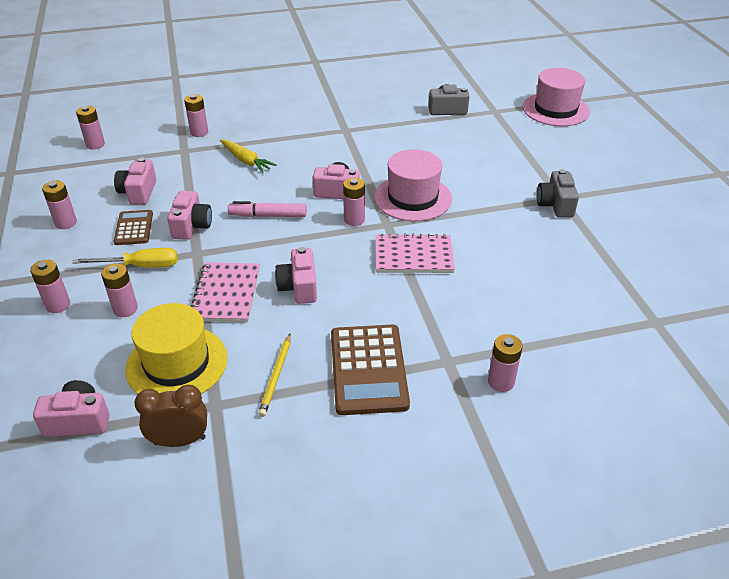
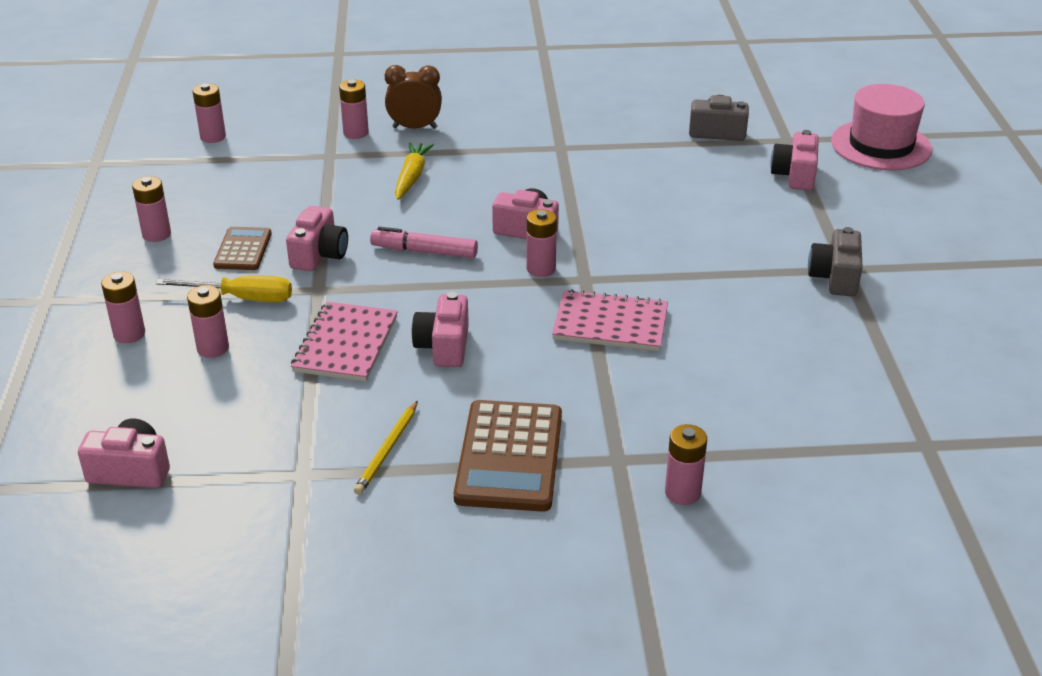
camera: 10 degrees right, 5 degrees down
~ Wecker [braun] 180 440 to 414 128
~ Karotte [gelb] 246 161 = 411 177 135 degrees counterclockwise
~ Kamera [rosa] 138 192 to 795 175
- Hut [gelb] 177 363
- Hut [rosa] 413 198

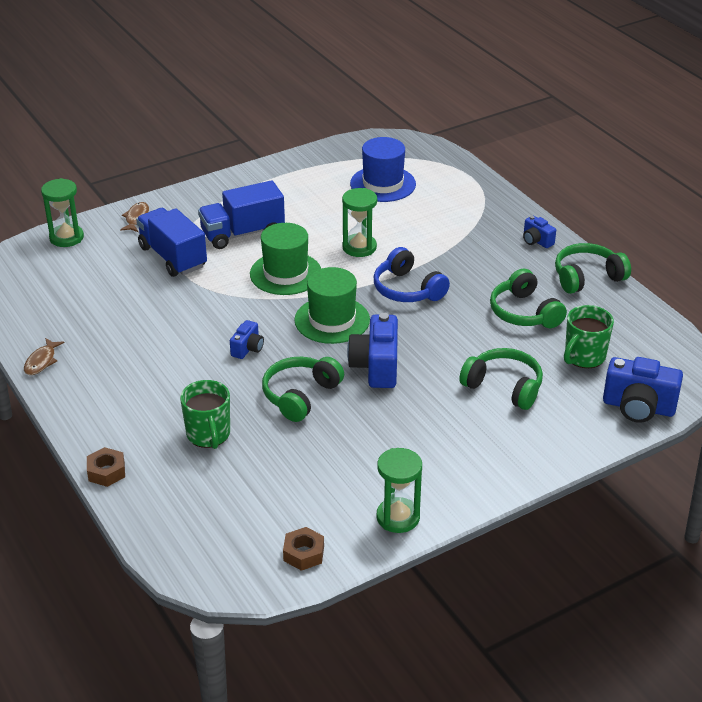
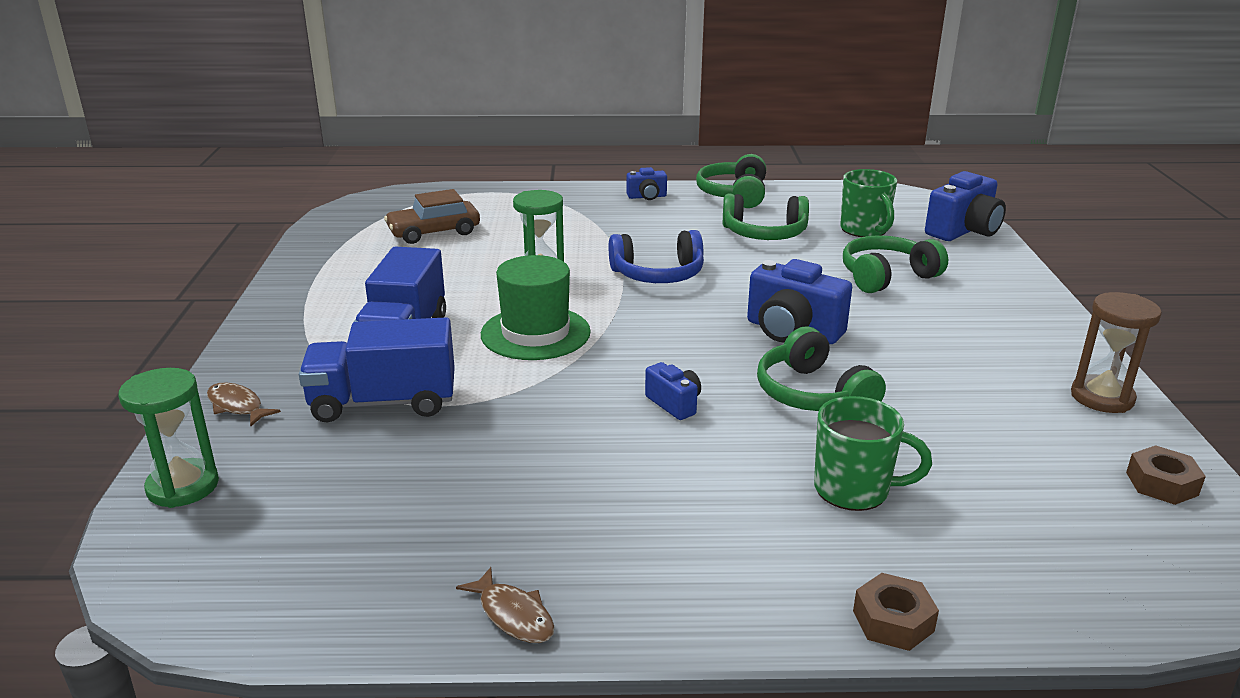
camera: 60 degrees left, 10 degrees down
~ Hut [blau] 383 184 to Auto [braun] 434 232
~ Sanduhr [grün] 398 517 to Sanduhr [braun] 1102 397
- Hut [grün] 332 320

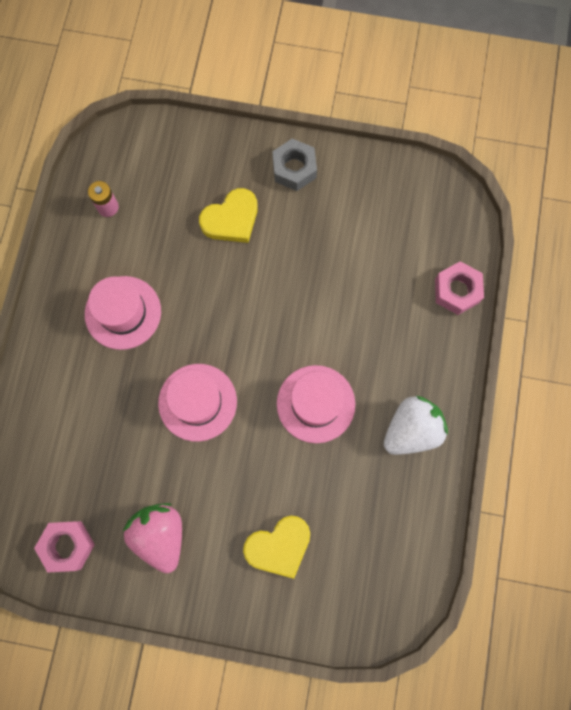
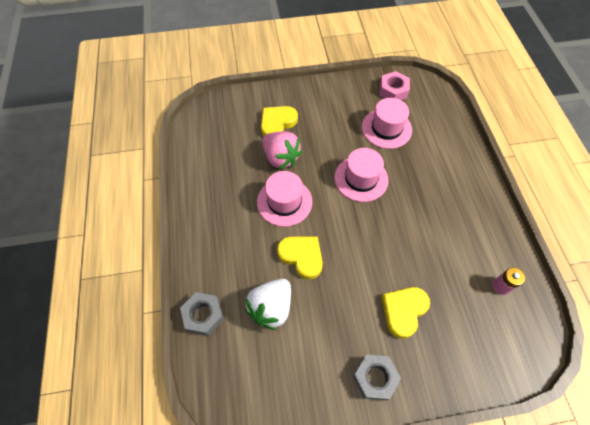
camera: 160 degrees right, 15 degrees down
~ Sechskantmutter [rosa] 456 291 to Sechskantmutter [grau] 203 315
~ Erdbeere [weiß] 411 430 to 271 308
~ Erdbeere [rosa] 160 535 to 281 158
+ Herz [gelb] 302 256
~ Hut [rosa] 123 312 to 386 128

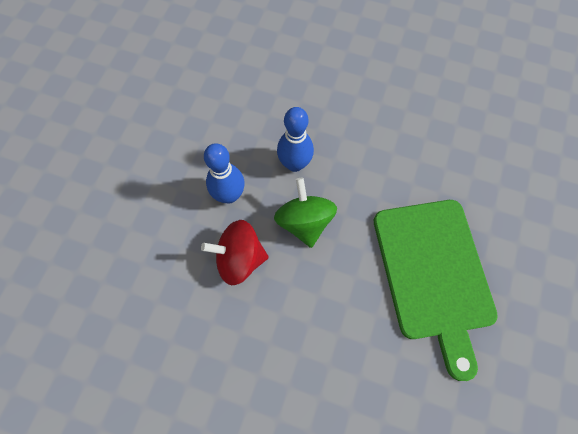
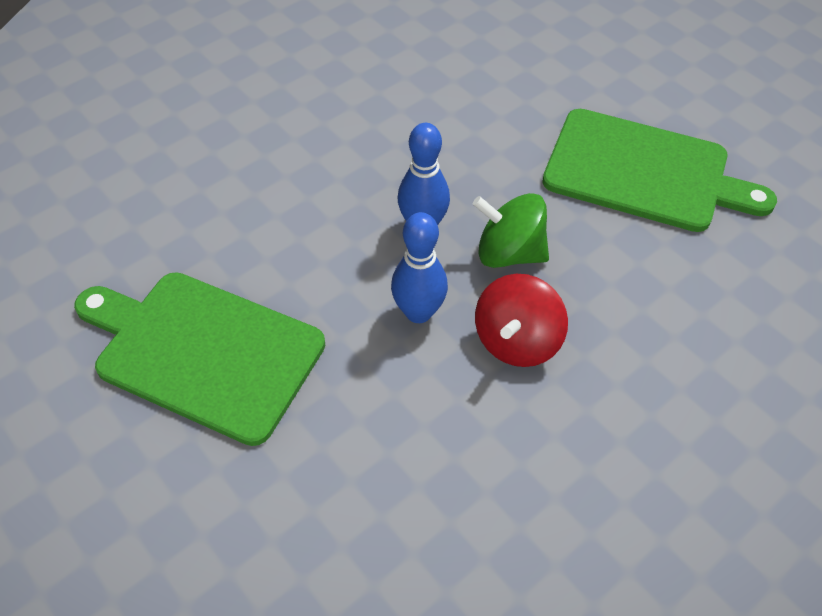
camera: 60 degrees left, 15 degrees down
+ Schneidebrett [grün] 203 352

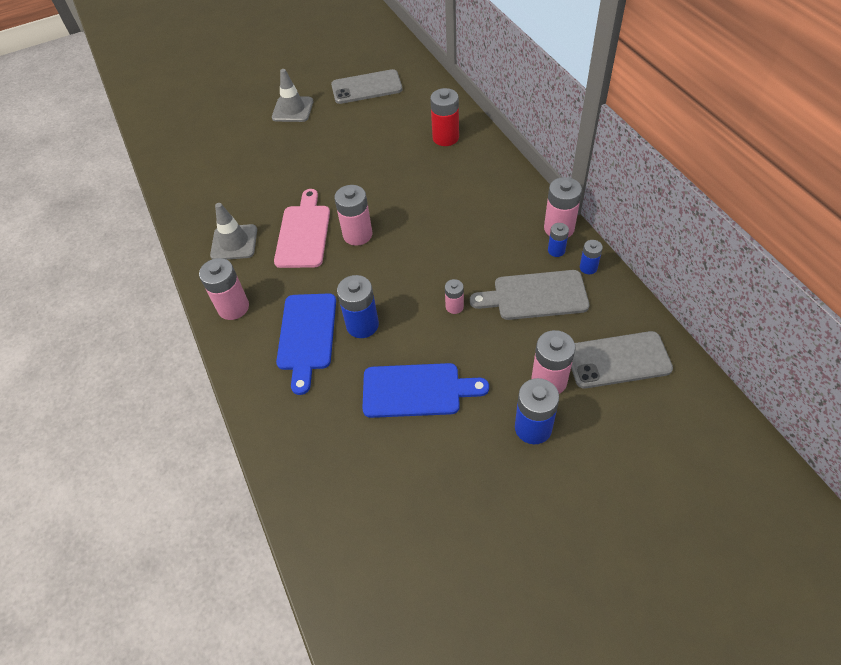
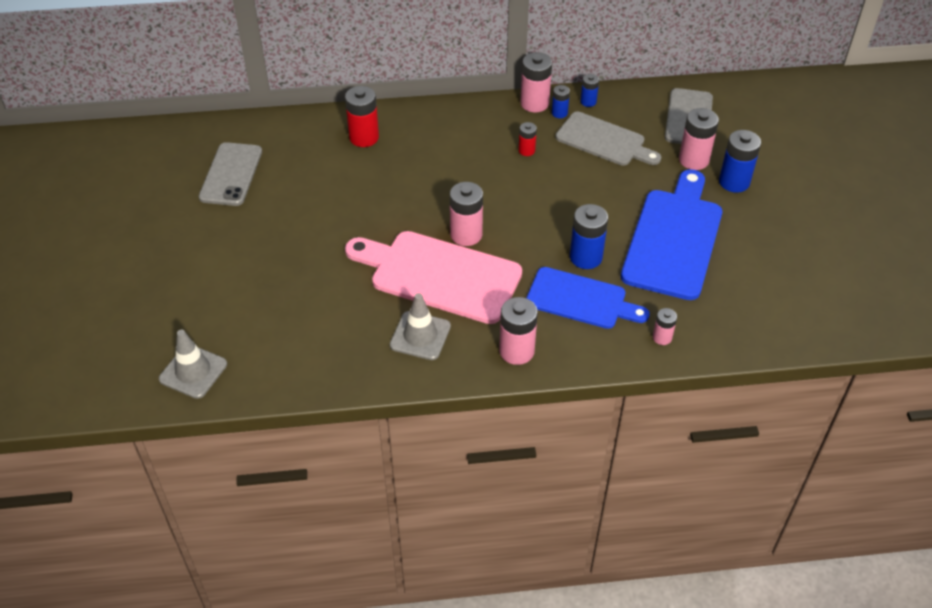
camera: 75 degrees left, 5 degrees down
~ Leitkegel [grau] 293 109 to 193 371
~ Schneidebrett [rosa] 303 233 = 439 275 x1.51
+ Batterie [rot] 526 150
~ Schneidebrett [grau] 535 296 = 604 140 75 degrees counterclockwise
~ Schneidebrett [blau] 417 390 = 673 239 x1.51
~ Batterie [rosa] 454 306 to 662 337

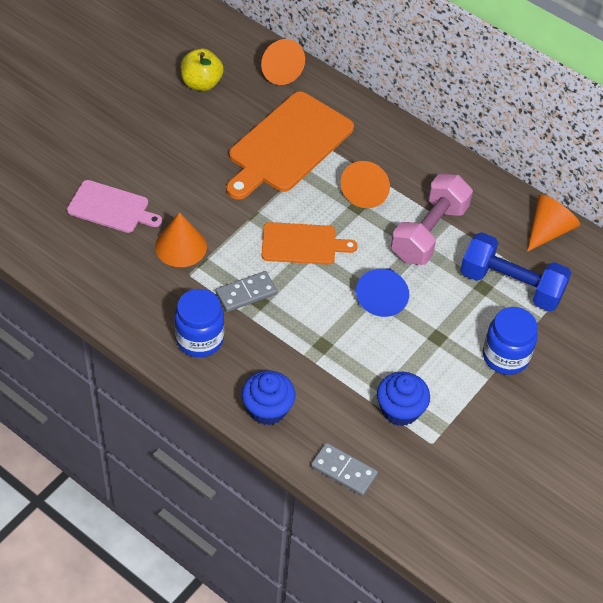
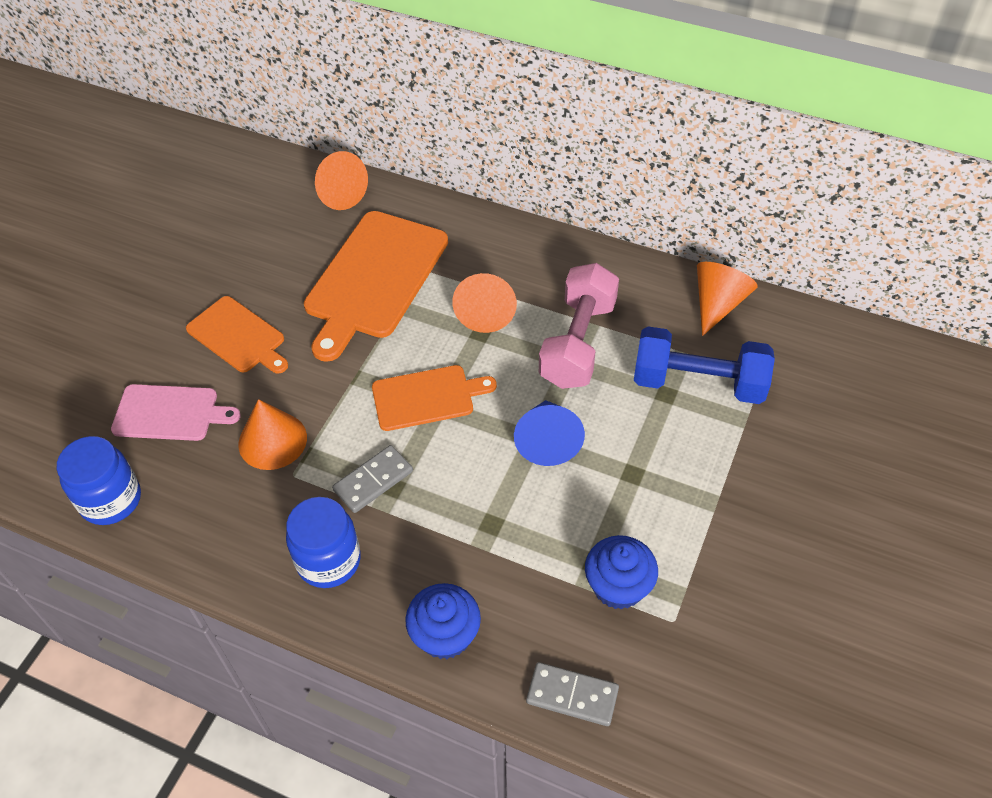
camera: 10 degrees left, 0 degrees up
~ Einmachglas [blau] 505 356 to 111 500
+ Schneidebrett [orange] 238 337
- Apfel [gelb] 201 83

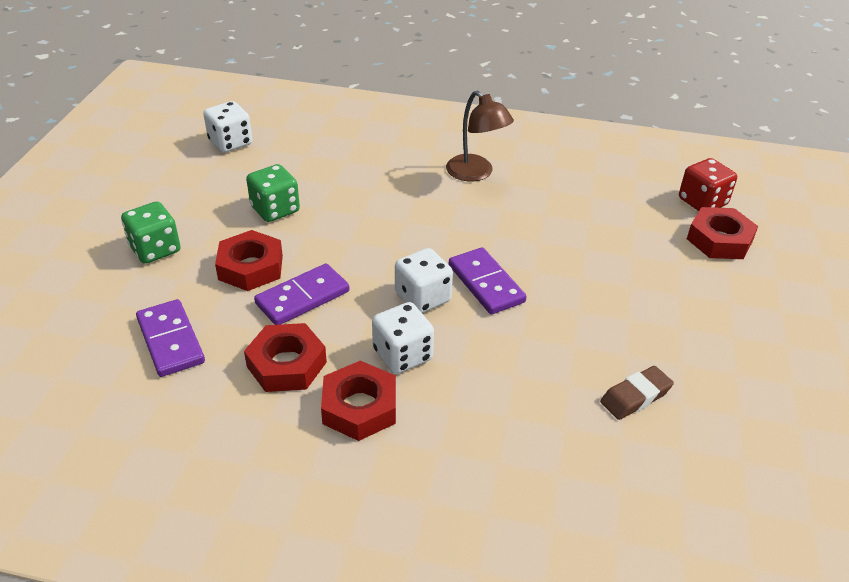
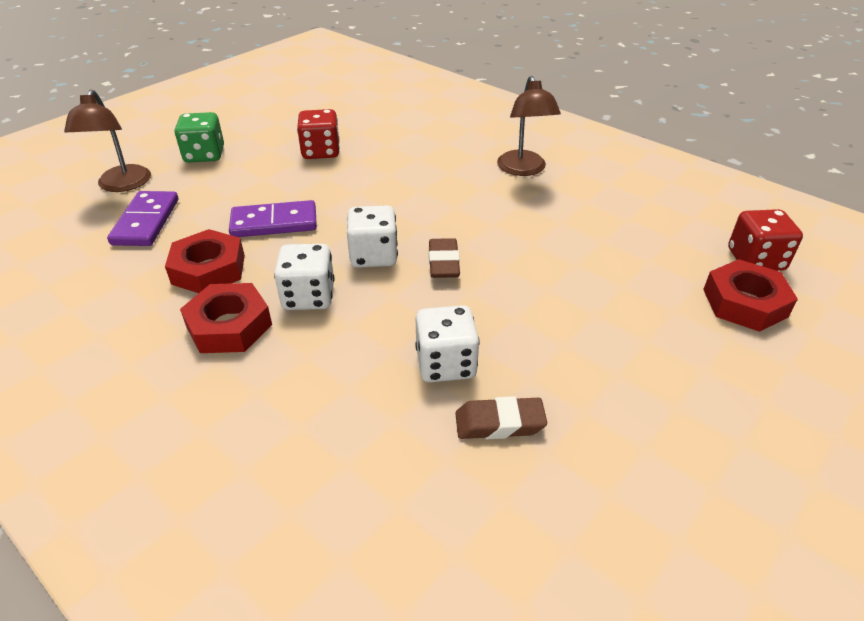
camera: 30 degrees right, 0 degrees up
+ Lampe [braun] 122 185
~ Spielwürfel [grün] 275 209 to Spielwürfel [rot] 321 152
~ Spielwürfel [weiß] 230 143 to 446 364
~ Dominostein [lila] 485 284 to Radiergummi [braun] 443 263
- Sechskantmutter [rot] 251 267

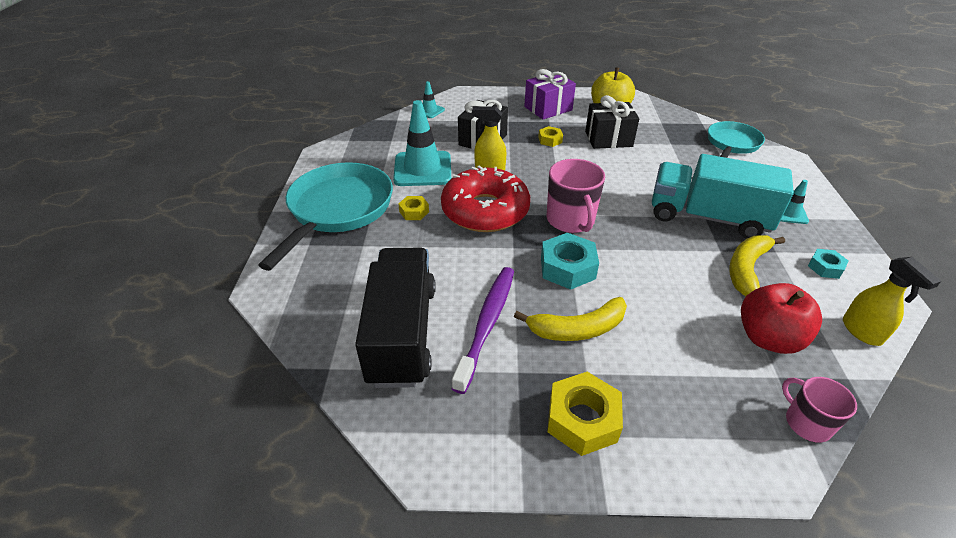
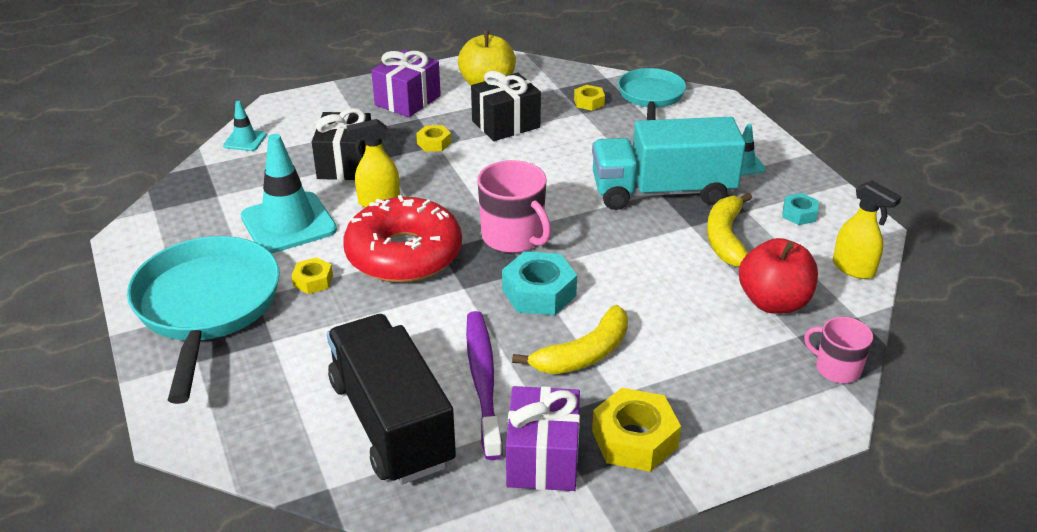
camera: 25 degrees left, 5 degrees down
+ Geschenk [lila] 542 458
+ Sechskantmutter [gelb] 589 102

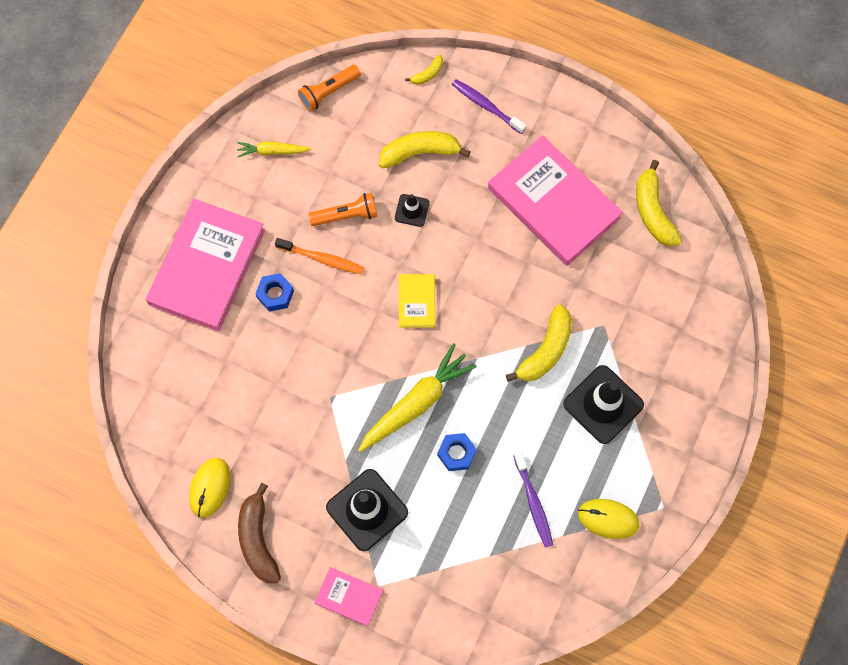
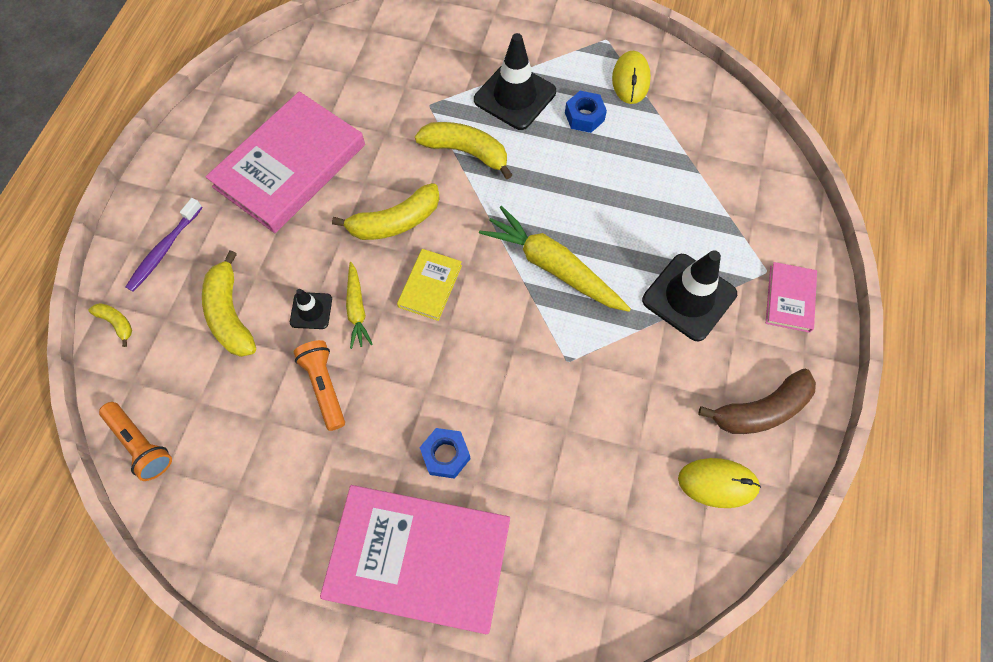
camera: 100 degrees left, 5 degrees down
~ Banane [gelb] 653 211 to 395 222
~ Karotte [gelb] 272 151 to 357 309
~ Buch [gelb] 417 302 = 430 286 60 degrees counterclockwise
~ Sechskantmutter [blau] 456 453 to 584 116
- Zahnbürste [orange] 322 259
- Zahnbürste [lila] 533 502

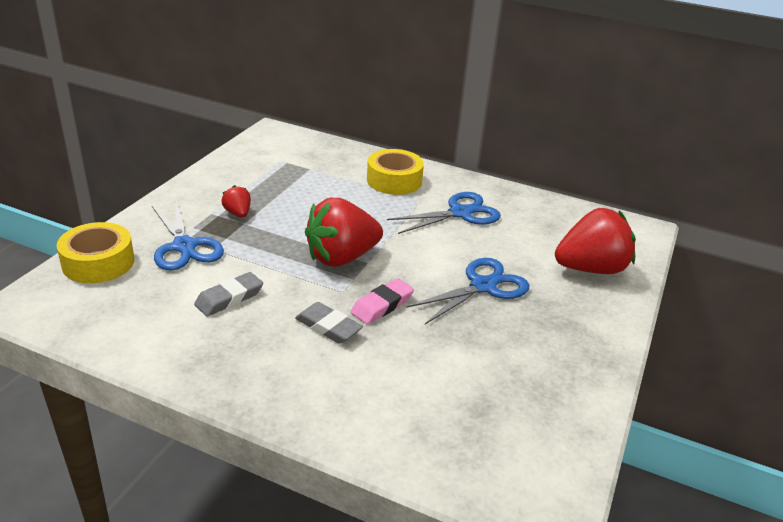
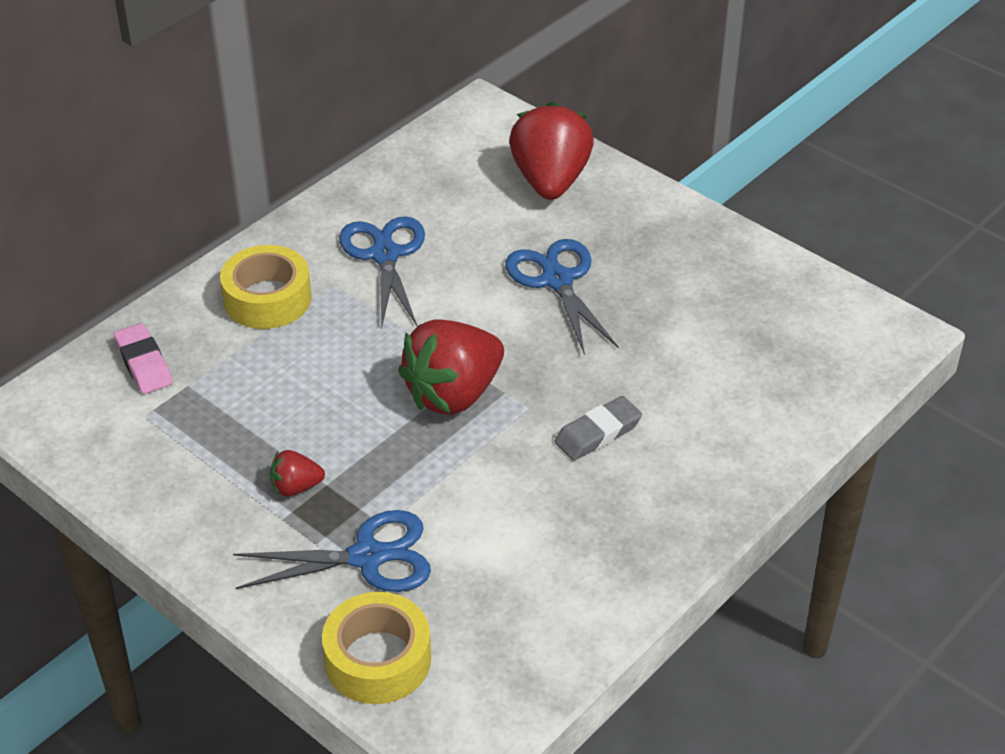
camera: 70 degrees left, 10 degrees up
~ Radiergummi [rosa] 382 305 to 143 363
~ Erdbeere [rot] 341 257 = 453 394 60 degrees clockwise
- Radiergummi [grau] 229 298

